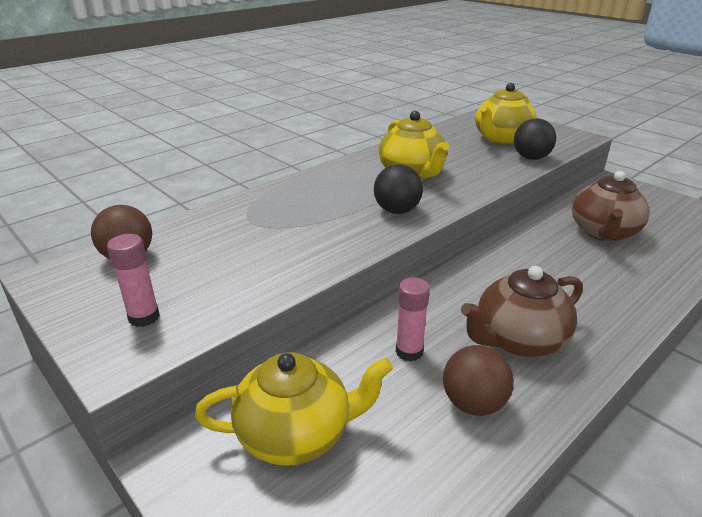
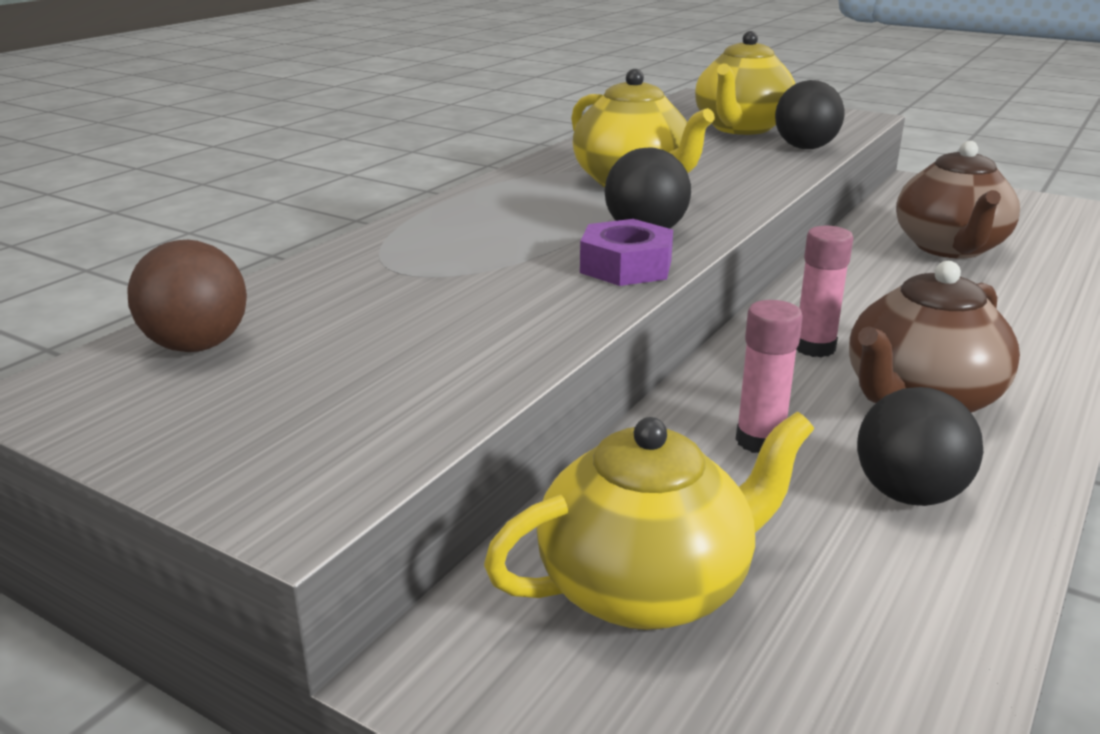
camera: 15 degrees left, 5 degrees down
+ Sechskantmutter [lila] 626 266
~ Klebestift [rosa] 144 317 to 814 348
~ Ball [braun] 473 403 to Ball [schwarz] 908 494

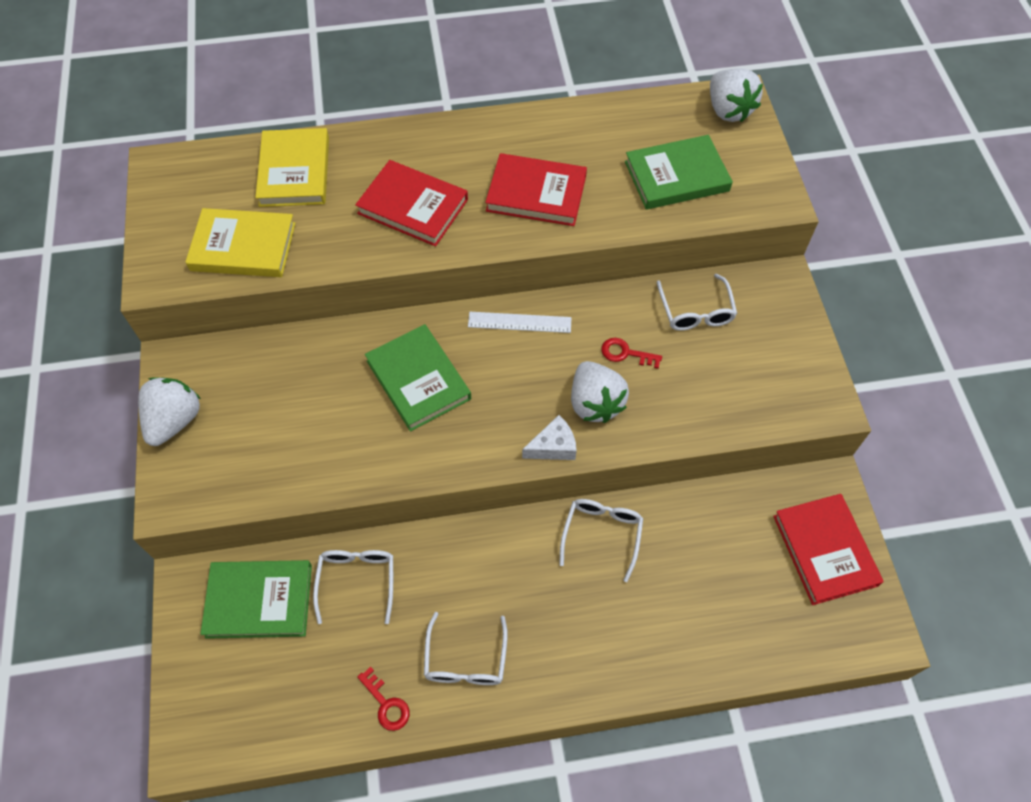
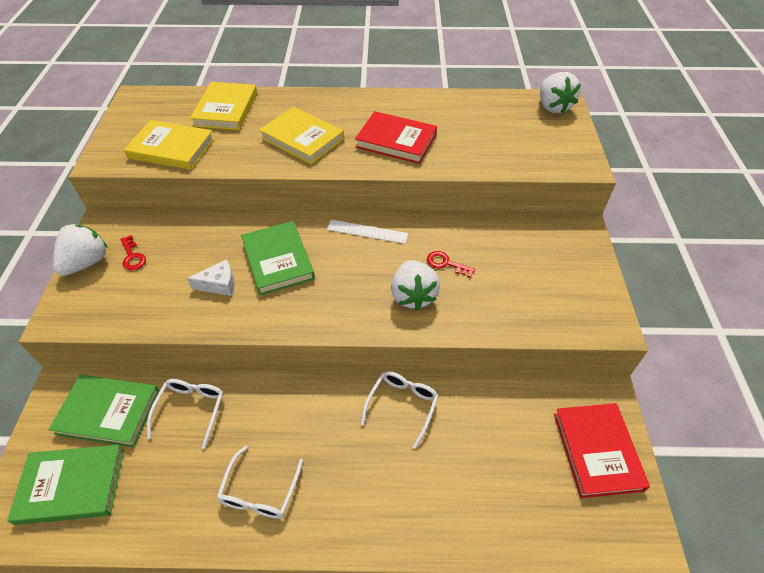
camera: 10 degrees right, 10 degrees down
~ Buch [grün] 676 176 to 71 485
~ Schlüssel [rot] 386 704 to 132 256
~ Käse [weiß] 553 446 to 219 284
~ Buch [rot] 412 207 to Buch [gelb] 302 138
- Brille [weiß] 696 311

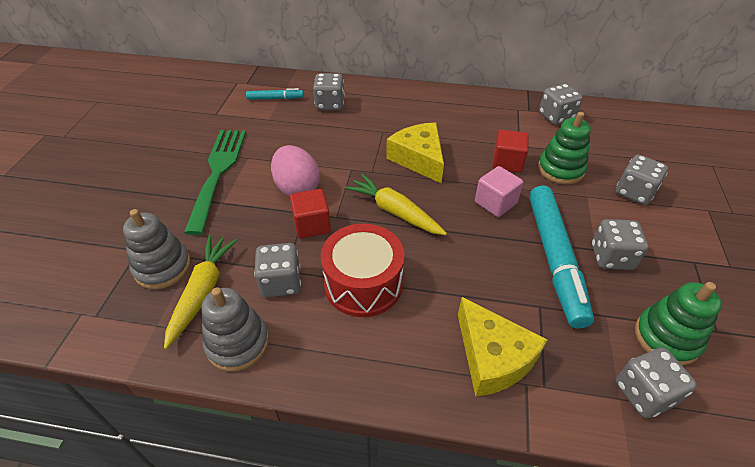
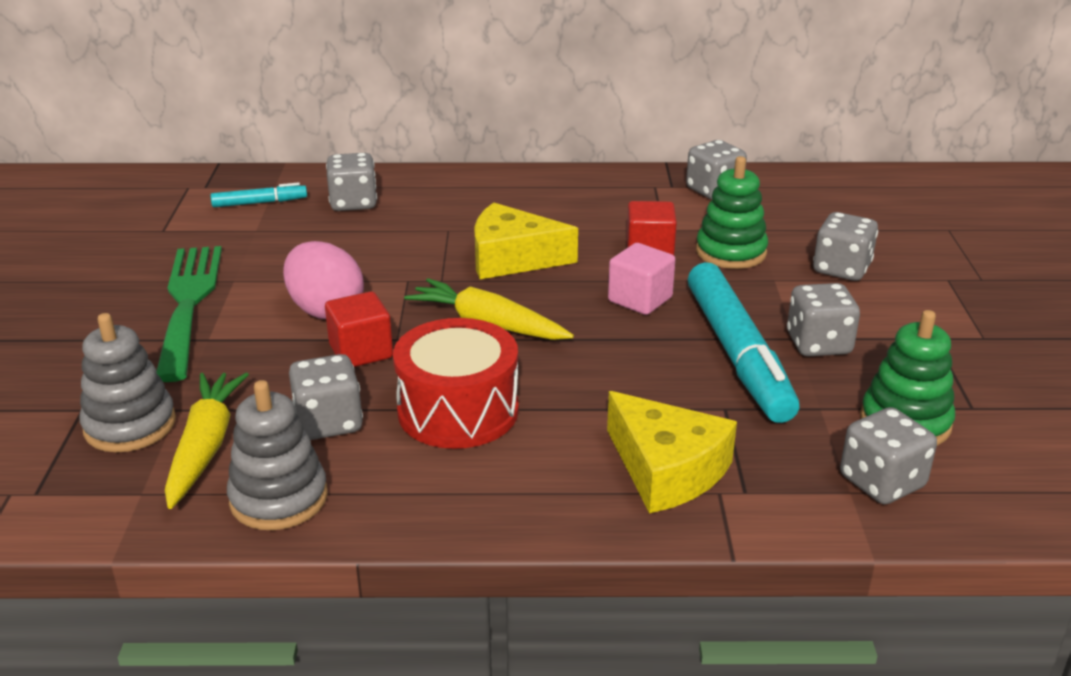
camera: 10 degrees left, 15 degrees down
~ Käse [gelb] 419 159 = 512 258 45 degrees counterclockwise

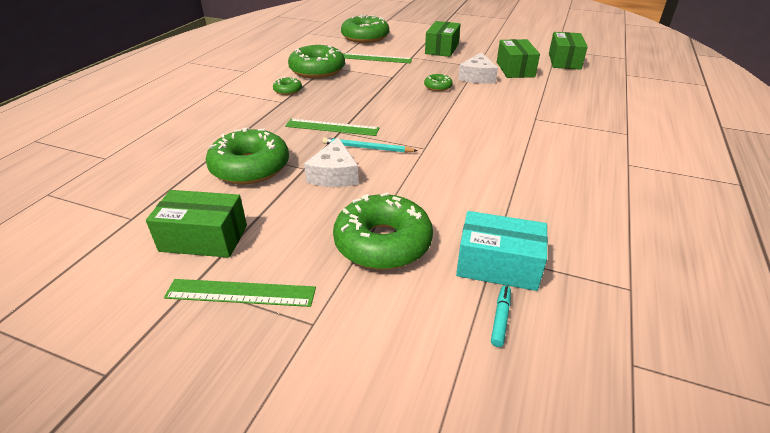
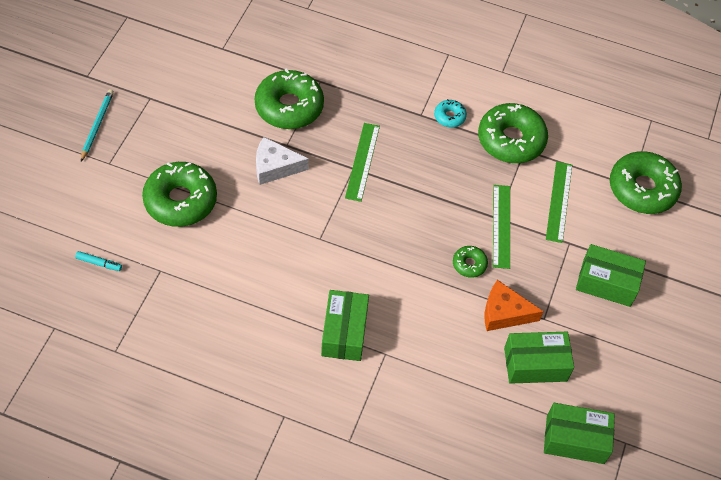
camera: 85 degrees right, 20 degrees up
~ Bleistift [türkis] 367 148 to 97 125
~ Schachtel [grün] 204 238 to 344 332
~ Donut [grün] 288 90 to Donut [türkis] 449 117
~ Käse [weiß] 477 77 to Käse [orange] 504 313
~ Lineal [grün] 240 293 to 501 226
- Schachtel [türkis] 498 265

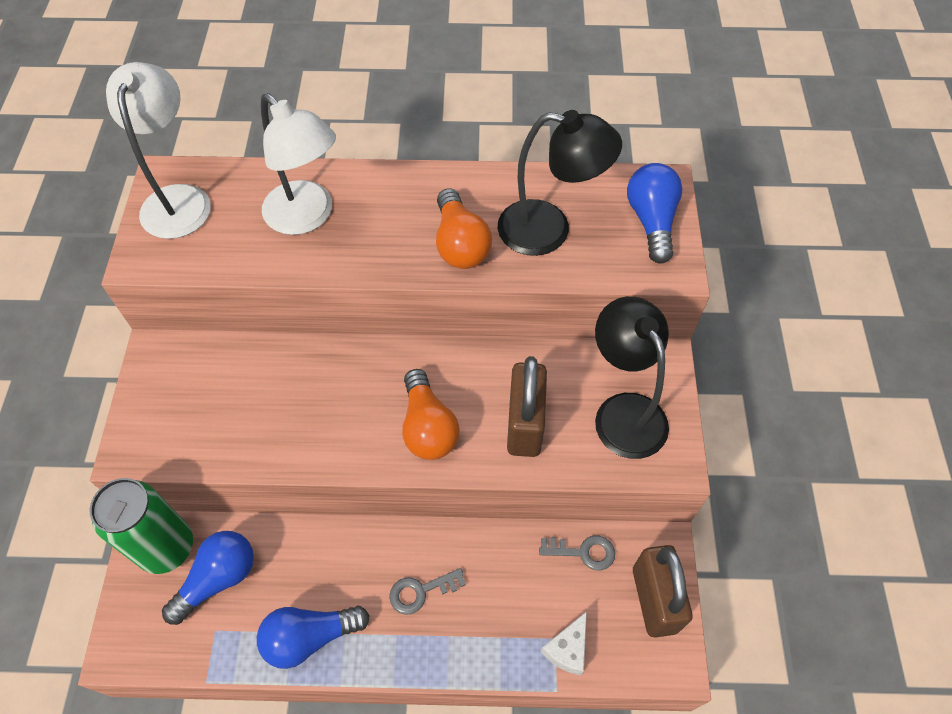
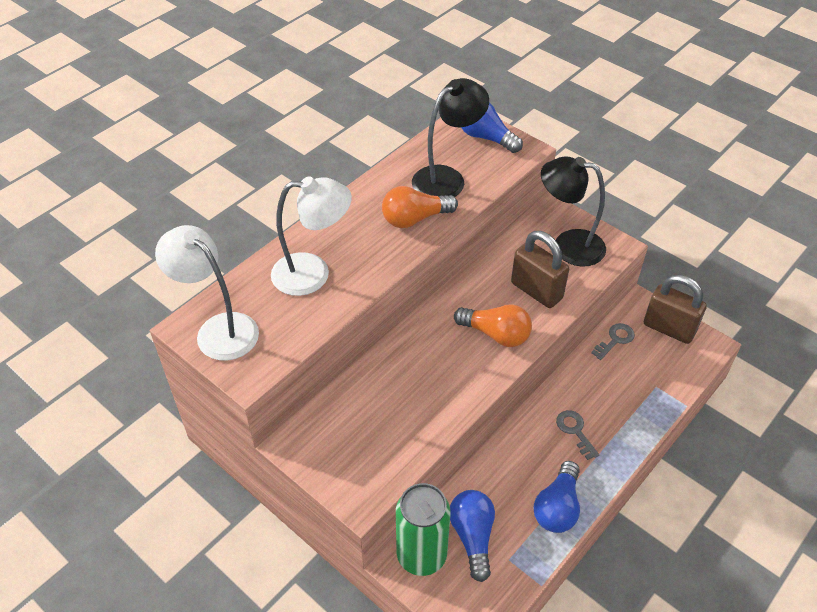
camera: 50 degrees left, 10 degrees down
~ Glühbirne [orange] 460 244 = 415 219 135 degrees clockwise
~ Schlüssel [grau] 421 591 = 575 431 135 degrees clockwise
- Käse [weiß] 567 649

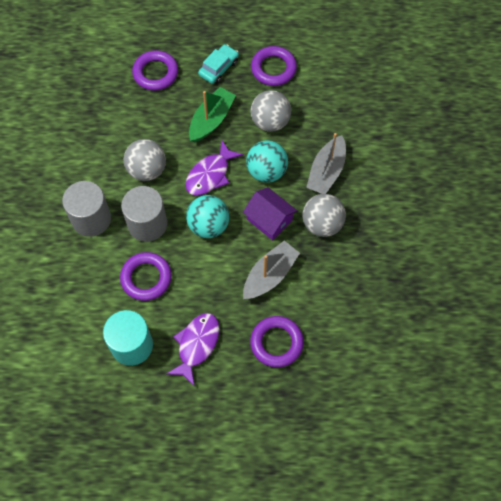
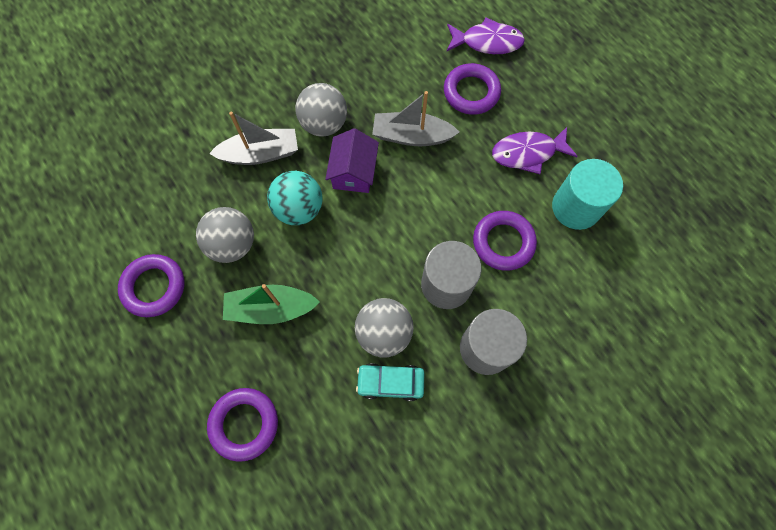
camera: 125 degrees left, 5 degrees up
~ Auto [türkis] 218 68 to 390 382
~ Fisch [lila] 210 174 to 487 42
- Ball [türkis] 208 225

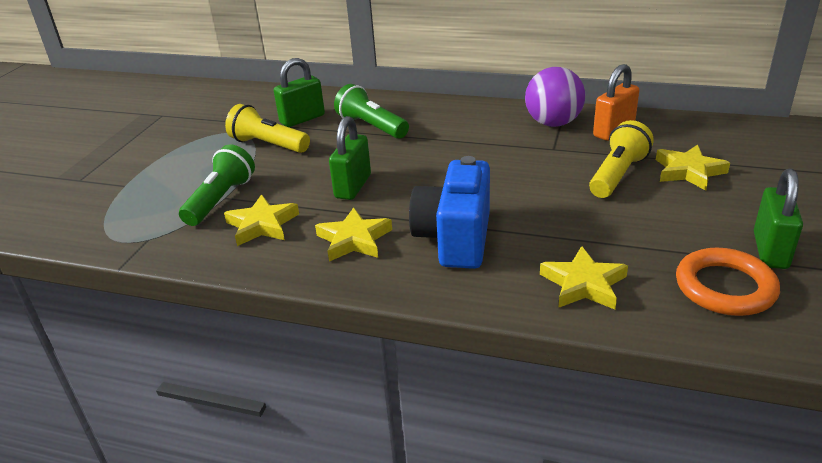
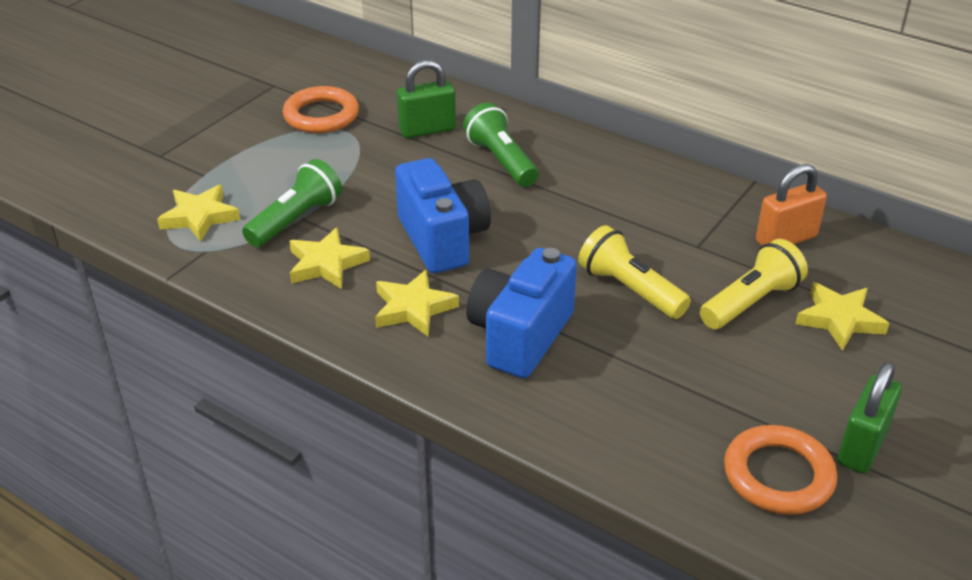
camera: 15 degrees right, 5 degrees up
~ Stern [gelb] 583 284 to 199 217
+ Ring [orange] 321 115
~ Vorhängeschloss [grün] 353 186 to Kamera [blau] 442 239
~ Taschenlampe [gelb] 268 145 to 630 290
- Ball [lila] 553 123

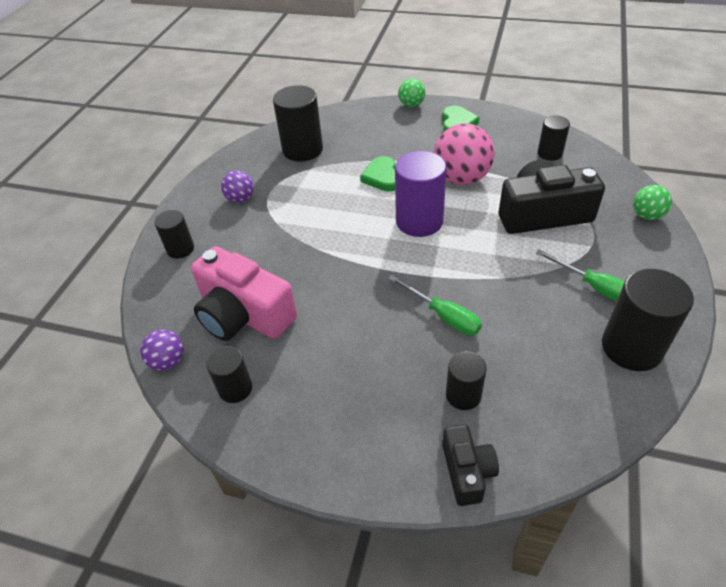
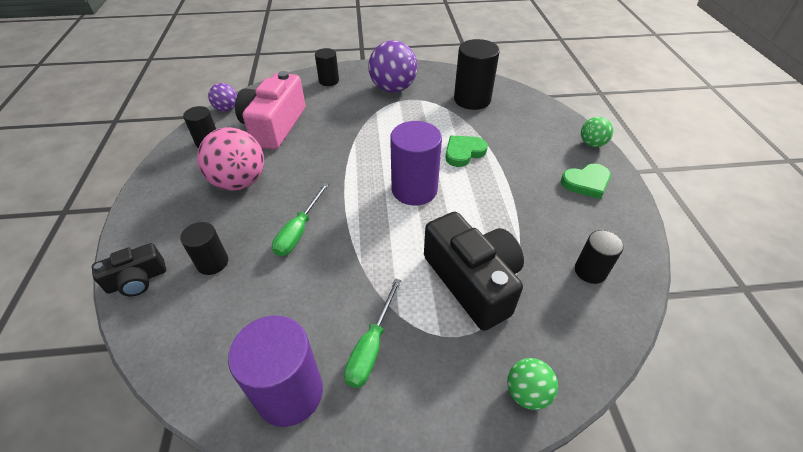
camera: 65 degrees right, 0 degrees up
~ Ball [rosa] 461 178 to 239 182
~ Vollzylinder [schwarz] 631 347 to Vollzylinder [lila] 289 393
~ Ball [lila] 240 199 = 393 88 x1.86

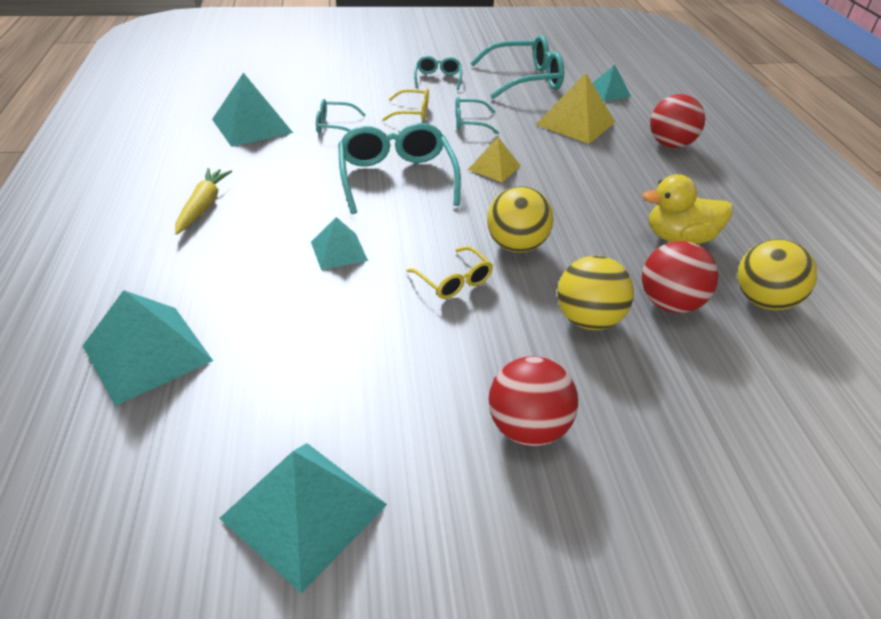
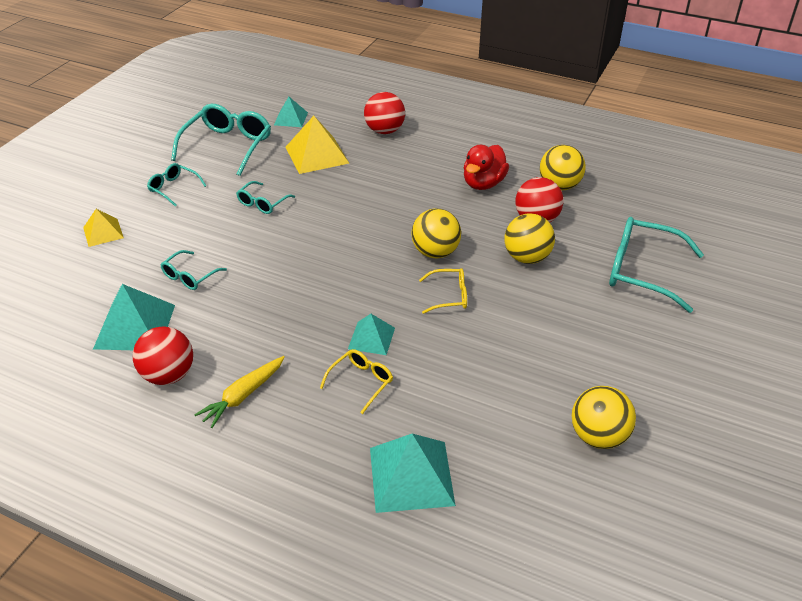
camera: 55 degrees left, 0 degrees up
~ Pyramide [gelb] 494 167 to 103 232
~ Ball [rot] 527 428 to 168 375
~ Karotte [gelb] 203 206 = 243 396 90 degrees counterclockwise
~ Brille [gelb] 412 112 to 361 382
~ Ente [gelb] 678 238 to Ente [rot] 483 183
~ Pyramide [türkis] 304 510 to Ball [gelb] 598 436
~ Brille [türkis] 396 177 to 641 271

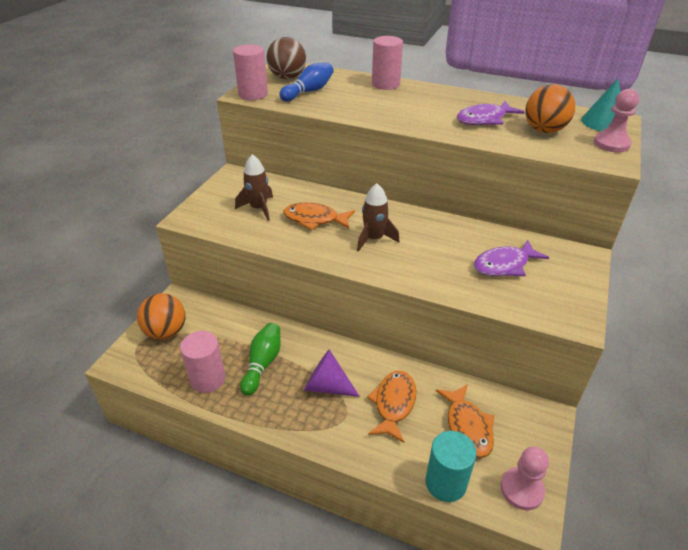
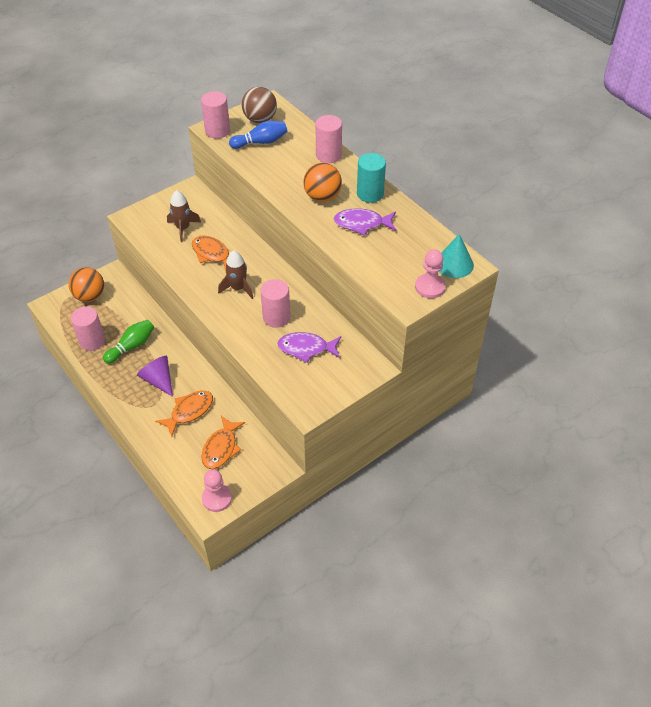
camera: 30 degrees right, 10 degrees up
+ Vollzylinder [rosa] 276 317
~ Ball [orange] 544 130 to 322 197
~ Vollzylinder [türkis] 445 483 to 370 194

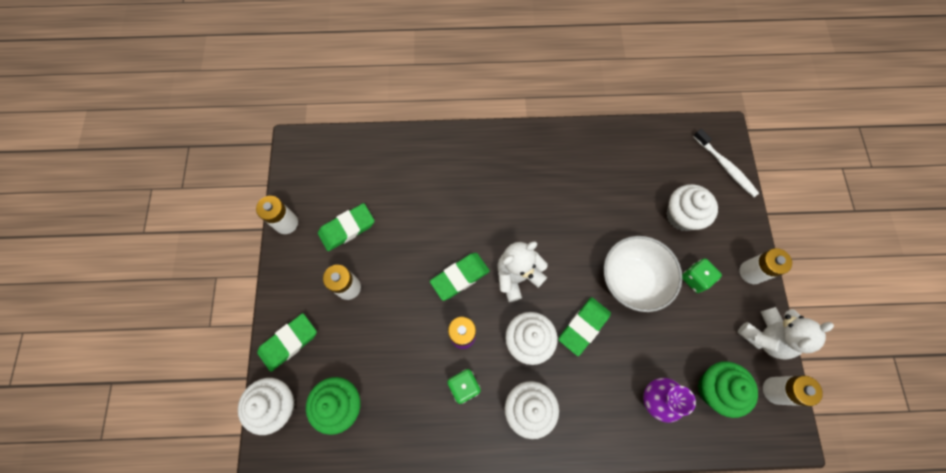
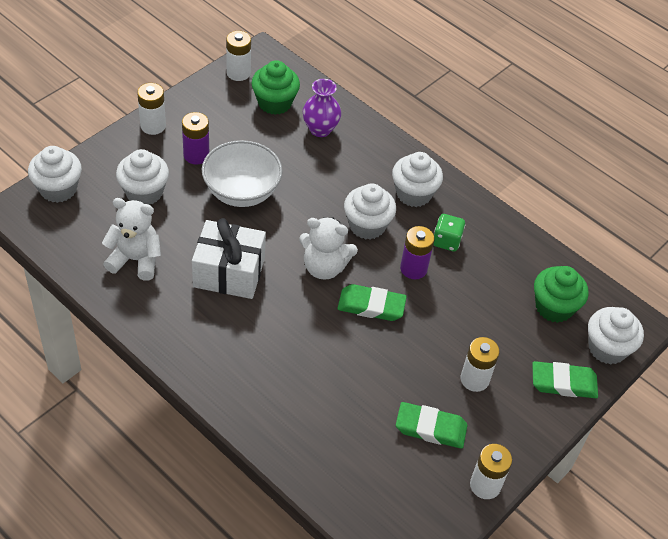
camera: 140 degrees left, 20 degrees down
~ Zahnbürste [weiß] 725 166 to Muffin [weiß] 58 189
~ Teddybär [weiß] 765 336 to 135 260
~ Spielwürfel [grün] 695 278 to Batterie [lila] 196 155
+ Geschenk [weiß] 229 272
- Radiergummi [grün] 583 326

